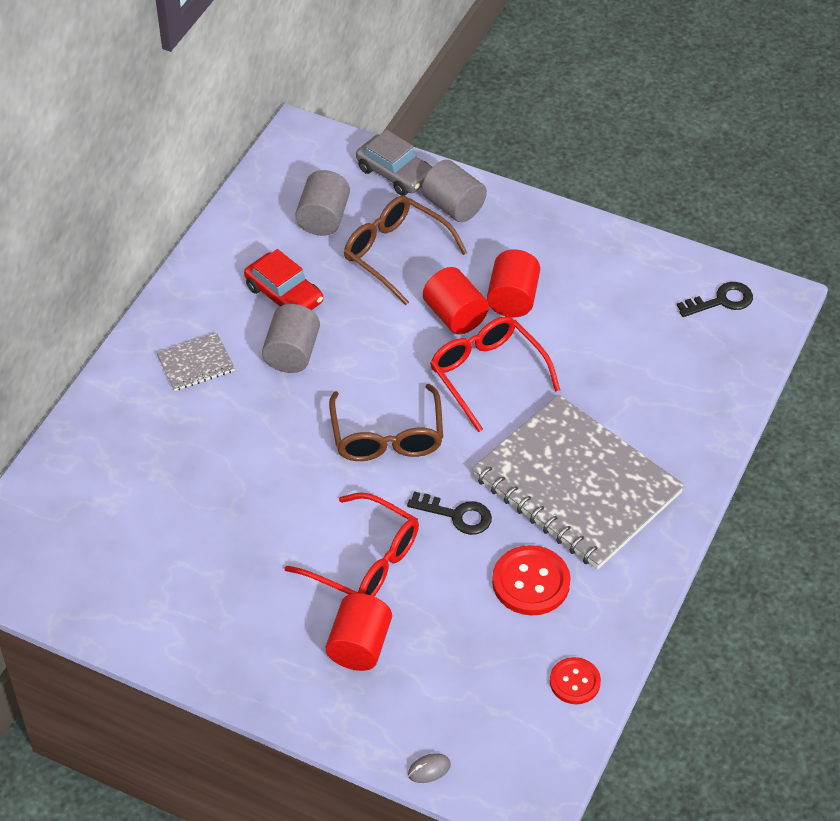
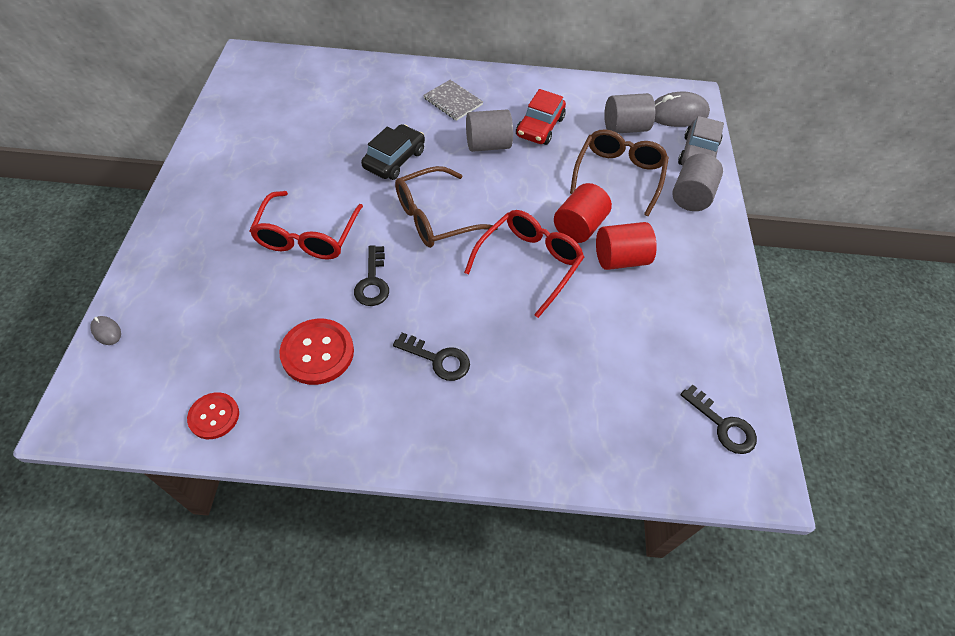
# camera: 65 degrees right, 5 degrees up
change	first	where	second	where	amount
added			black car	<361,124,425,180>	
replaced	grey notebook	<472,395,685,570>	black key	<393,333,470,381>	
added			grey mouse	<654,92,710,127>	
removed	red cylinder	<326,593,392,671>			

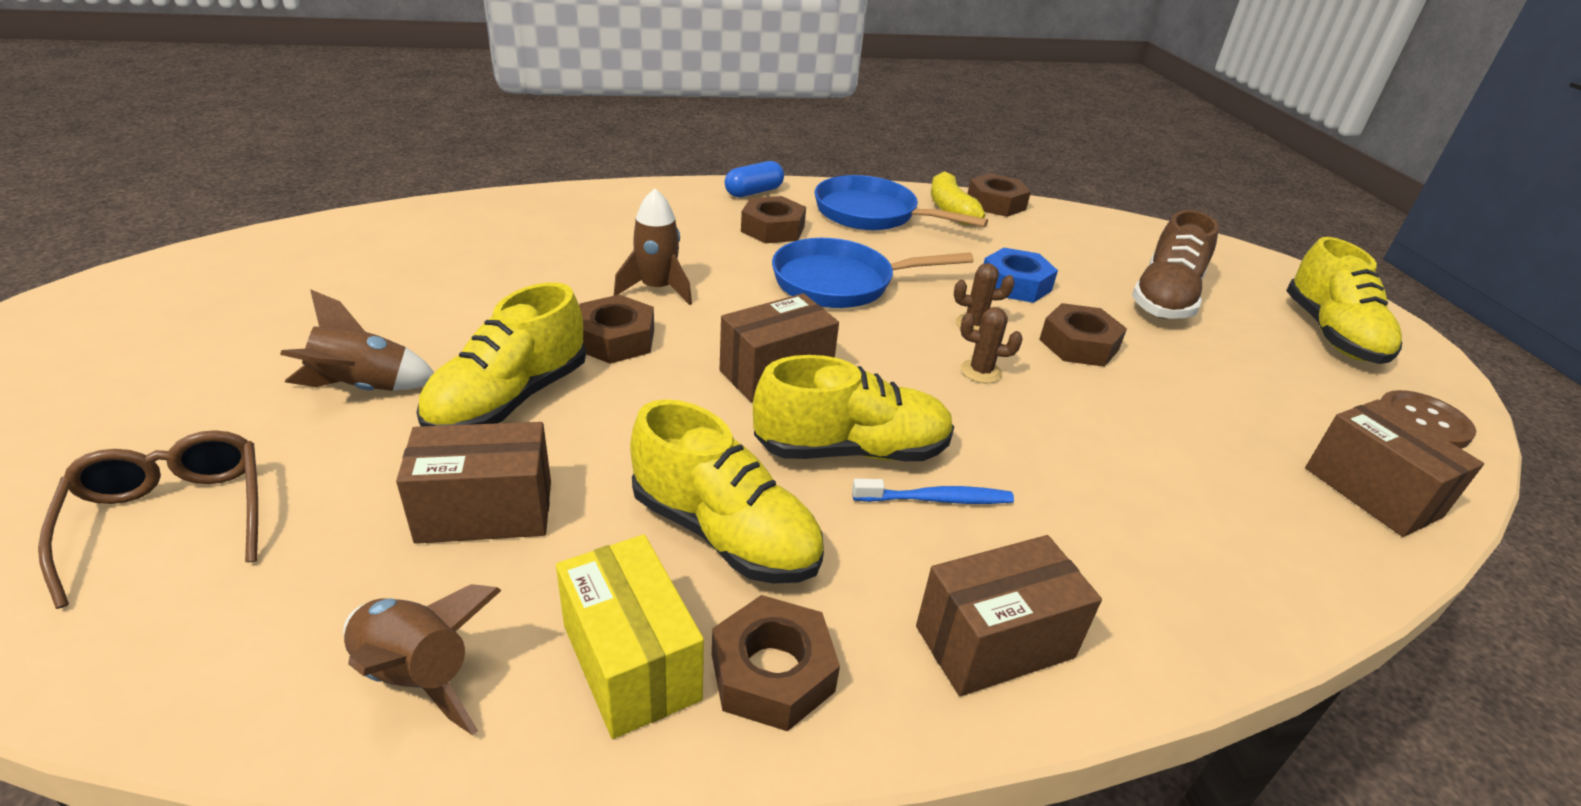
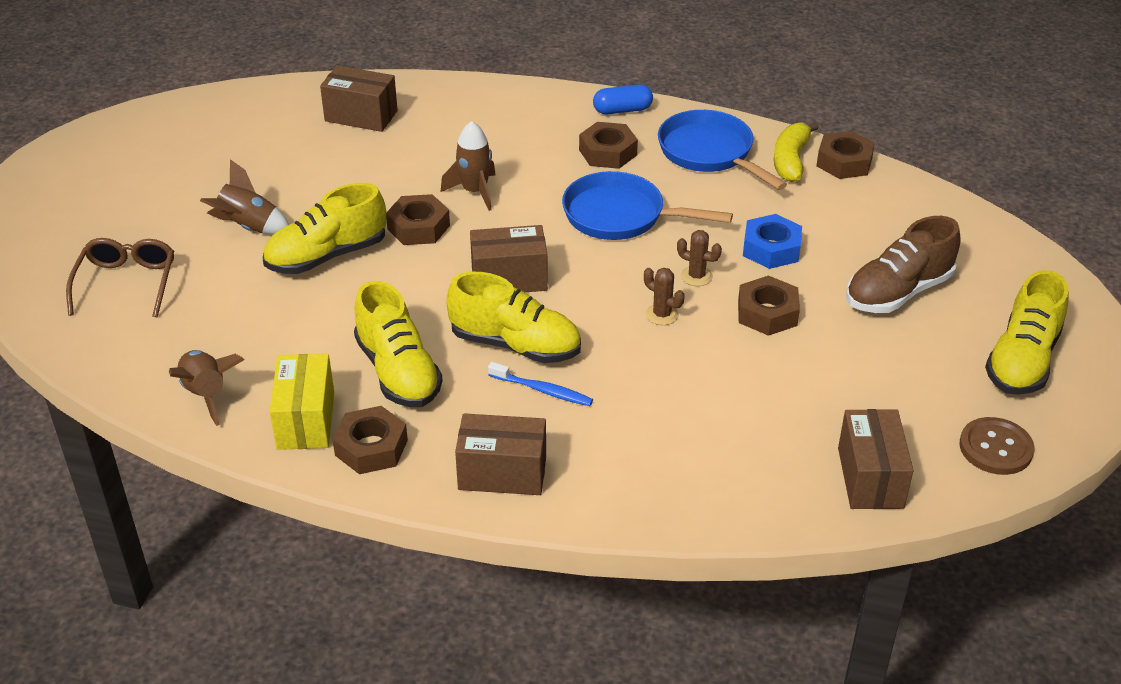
# camera: 30 degrees right, 5 degrees up
change	first	where	second	where	amount
moved	brown box	<396,422,551,544>		<320,65,398,132>	

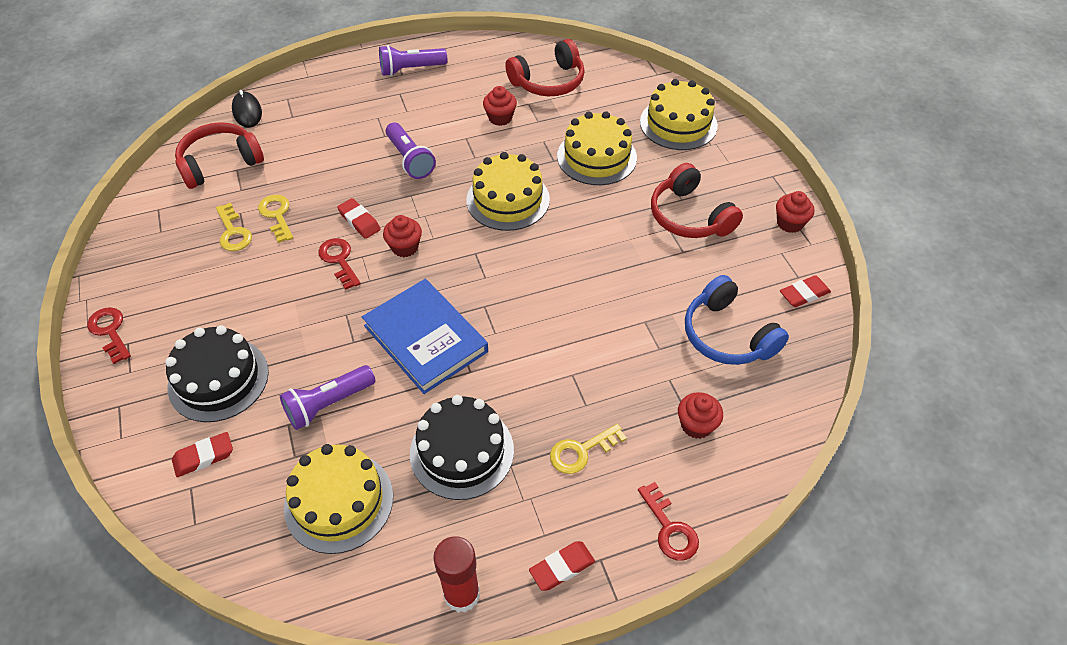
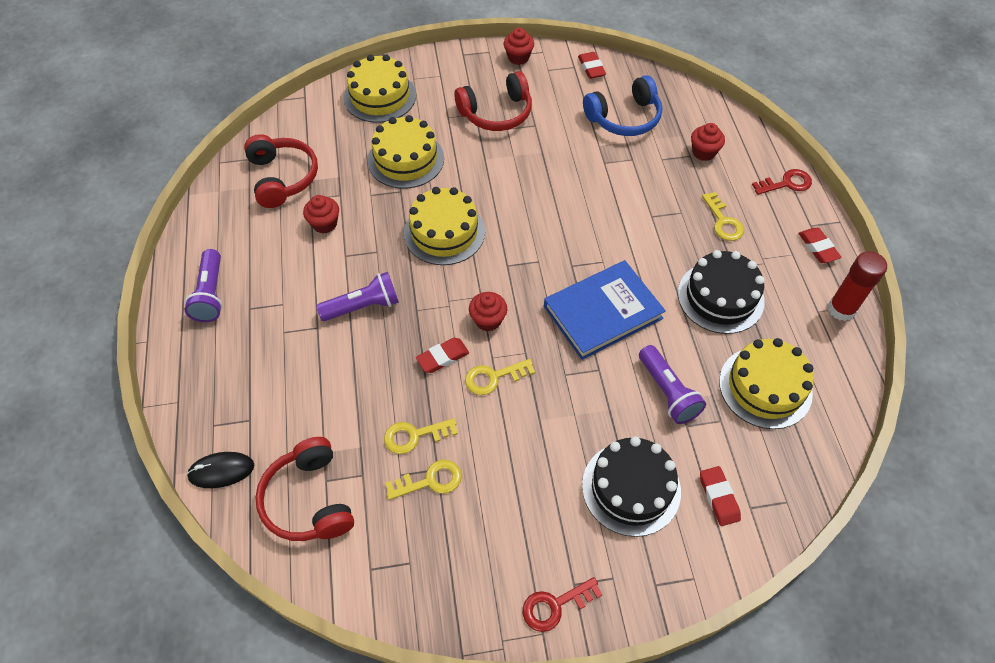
# camera: 80 degrees left, 5 degrees up
change	first	where	second	where	amount
recoloured	red key	<318,238,361,290>	yellow key	<465,359,535,395>	

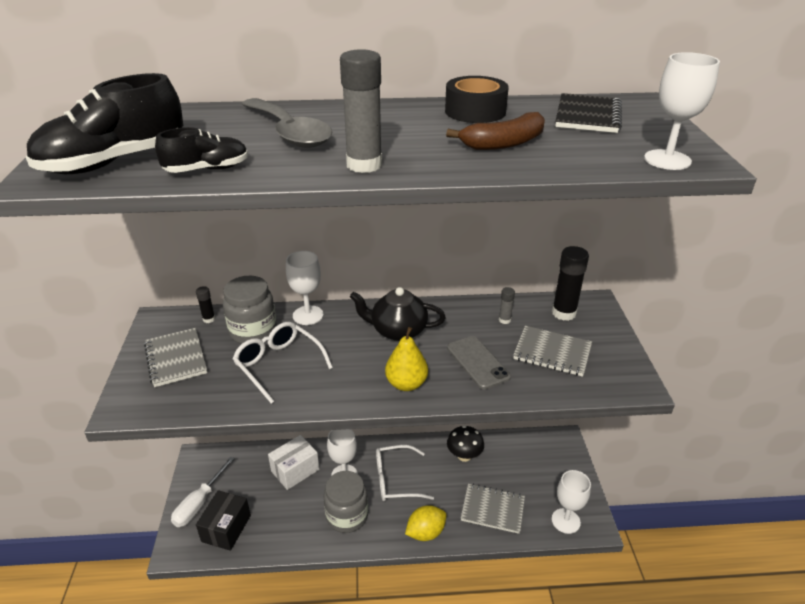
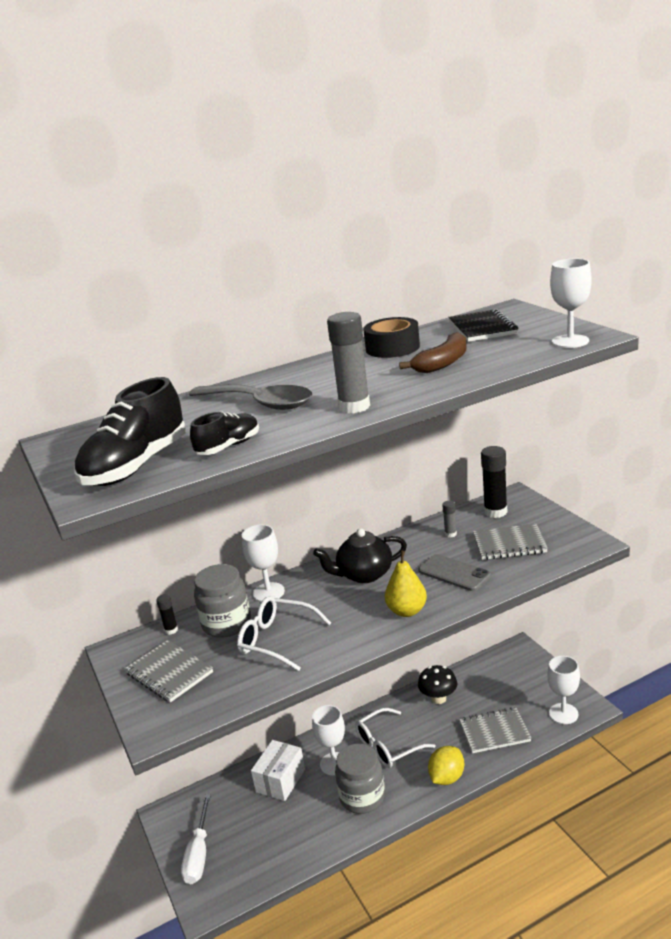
# camera: 20 degrees left, 10 degrees down
change	first	where	second	where	amount
removed	black box	<196,490,251,551>			

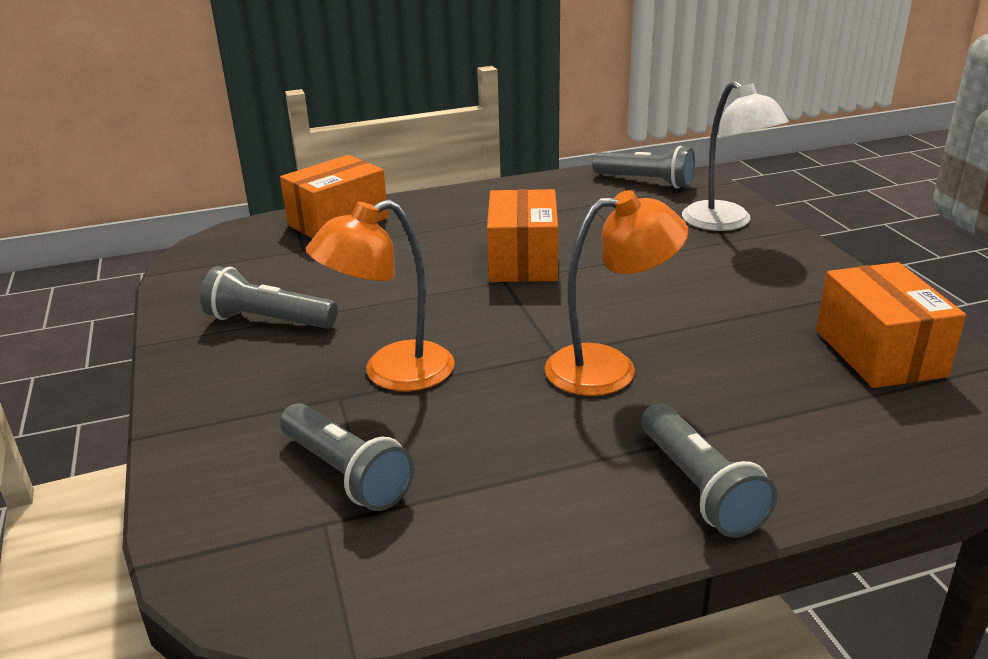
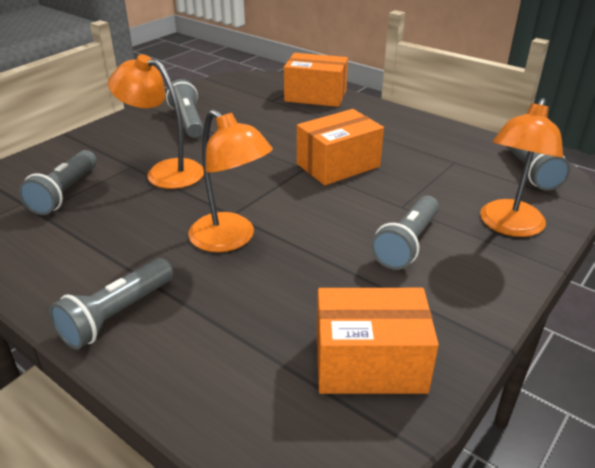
# camera: 55 degrees right, 5 degrees up
change	first	where	second	where	amount
turned	orange box	<816,262,966,388>		<317,288,439,394>	45 degrees clockwise
added			grey flashlight	<371,195,439,270>	
recoloured	white lamp	<682,81,789,231>	orange lamp	<480,98,563,237>	

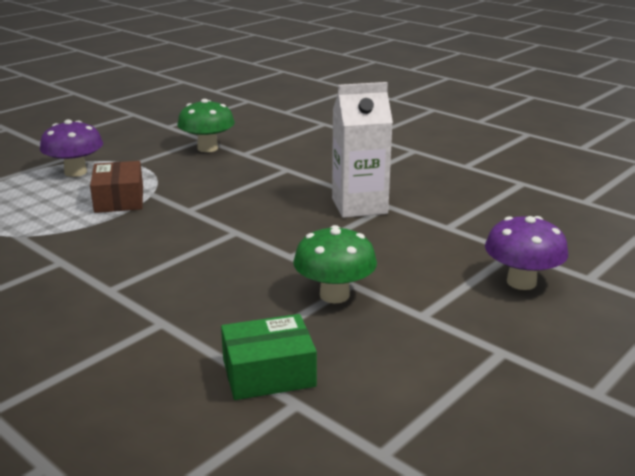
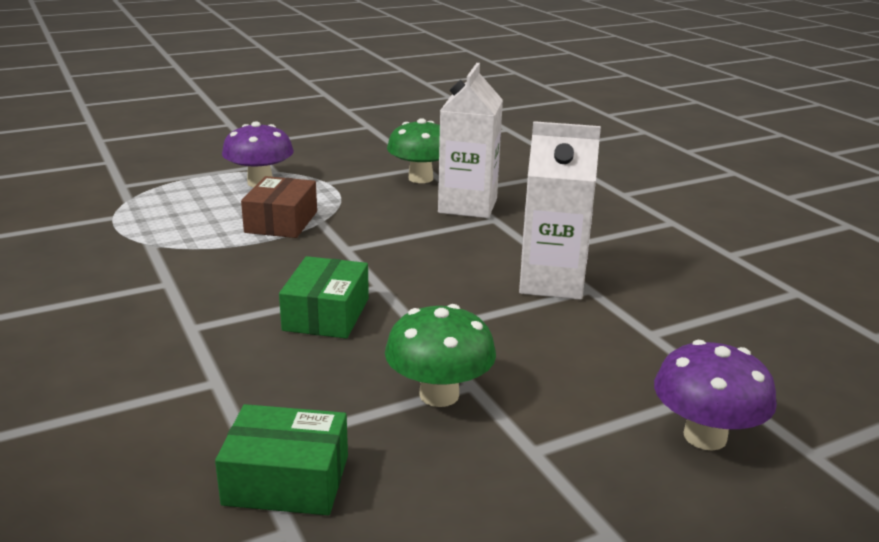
# camera: 20 degrees right, 0 degrees up
change	first	where	second	where	amount
added			green box	<279,256,369,339>	
added			white carton	<438,63,503,218>	

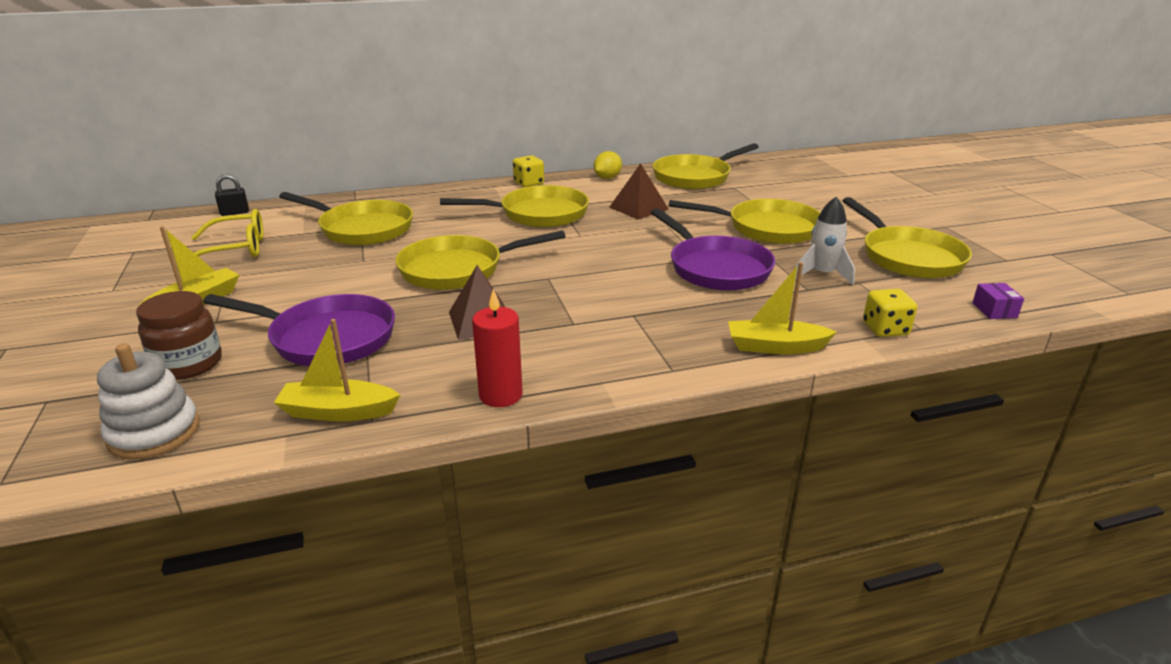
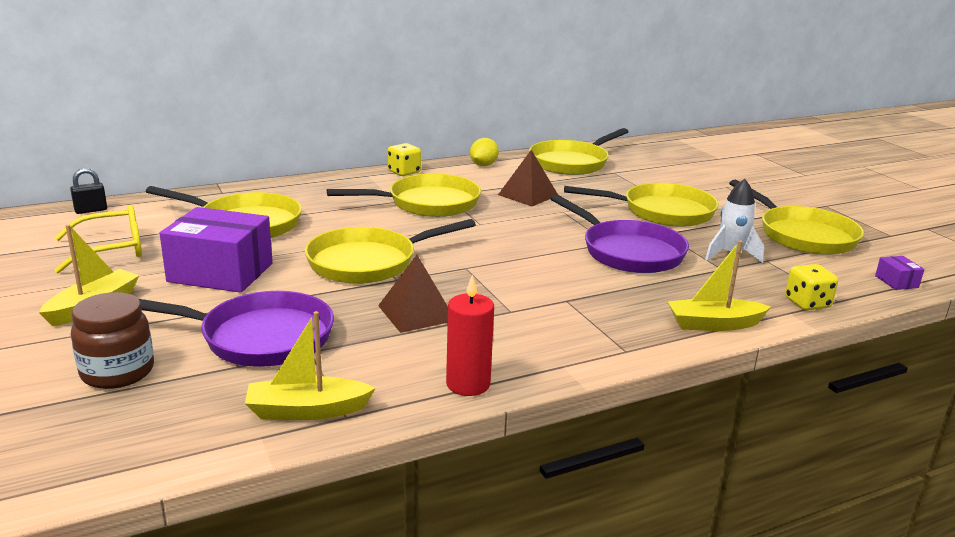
# camera: 10 degrees left, 5 degrees down
change	first	where	second	where	amount
added			purple box	<160,207,273,293>	
removed	white stacking toy	<97,343,199,460>			

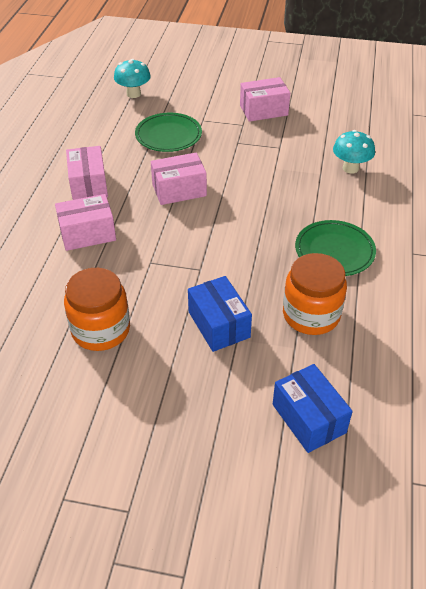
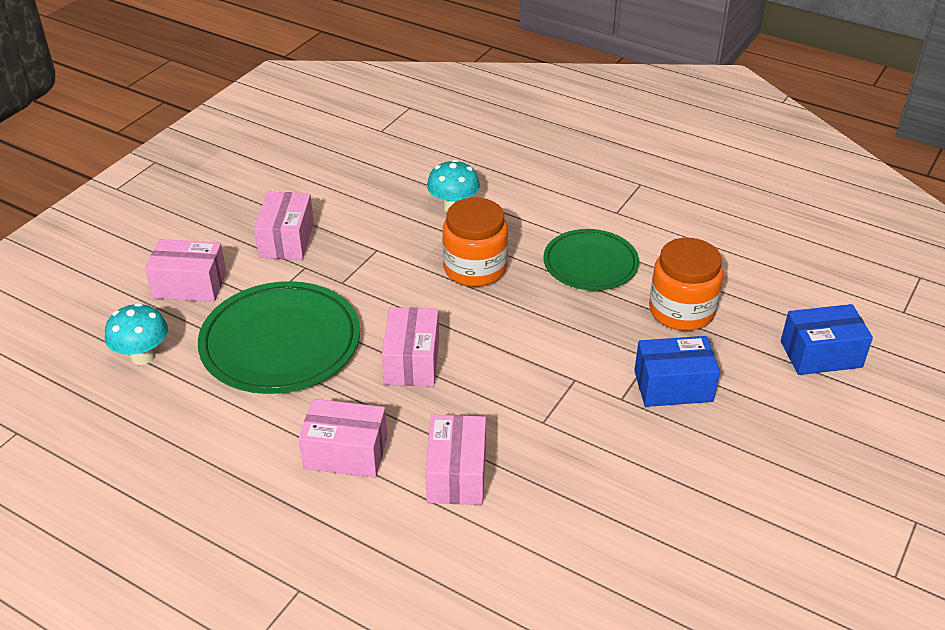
# camera: 70 degrees left, 5 degrees down
change	first	where	second	where	amount
added			pink box	<145,239,227,302>	
resized	green plate	<135,113,202,152>		<198,281,360,394>	x1.55
moved	orange jar	<64,268,130,351>		<442,197,508,287>	

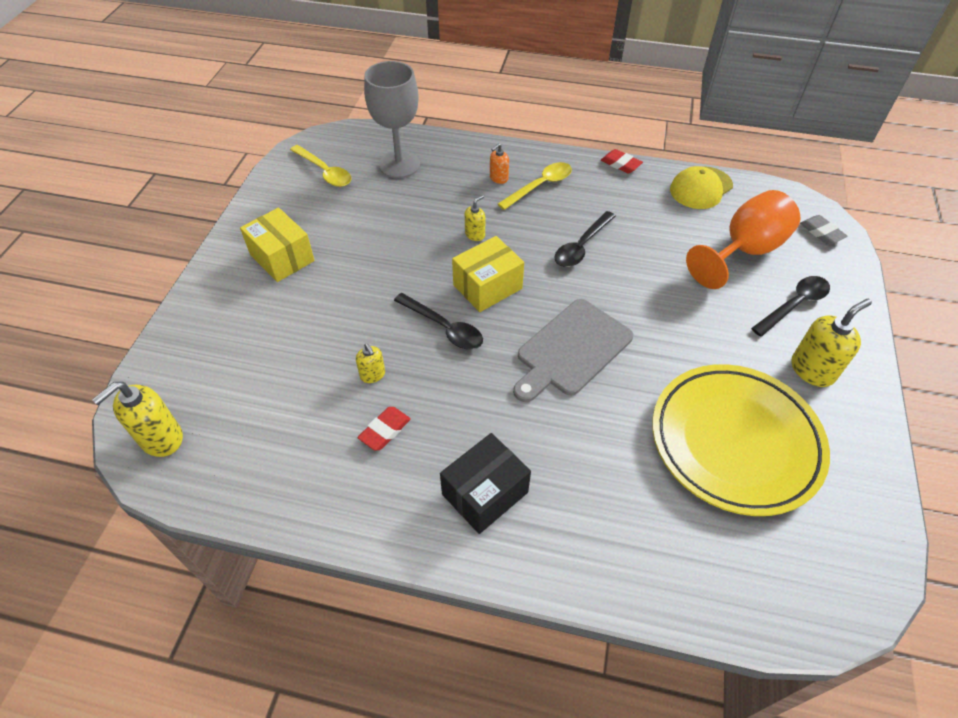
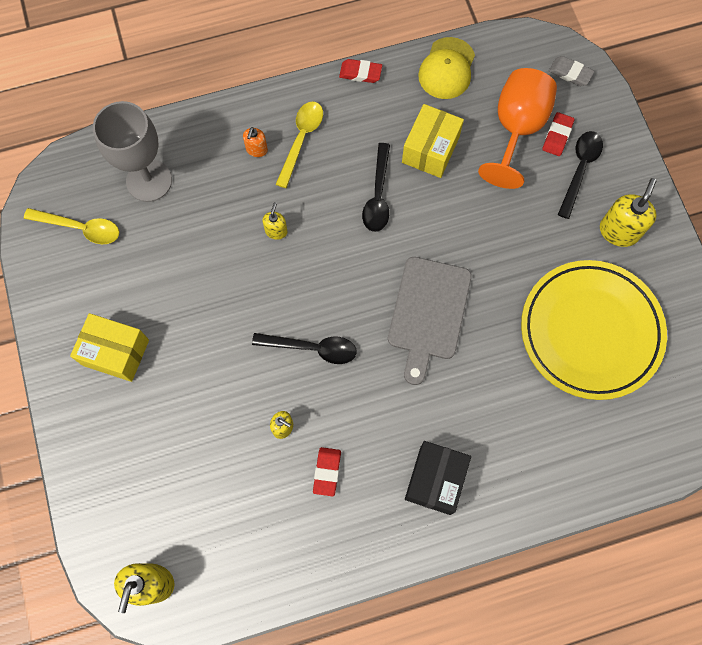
# camera: 30 degrees left, 20 degrees up
change	first	where	second	where	amount
moved	yellow box	<452,236,524,312>		<402,104,464,178>	
added			red eraser	<542,112,574,156>	

